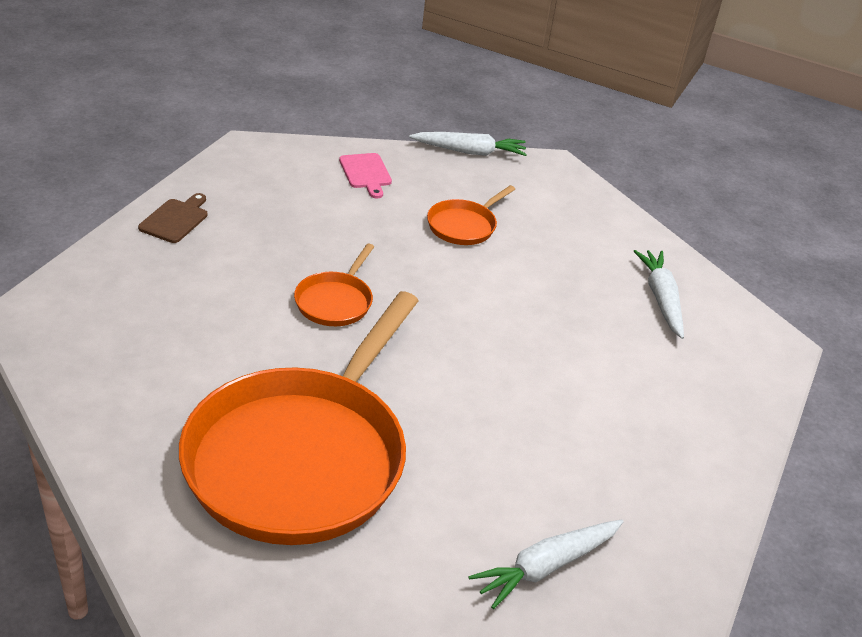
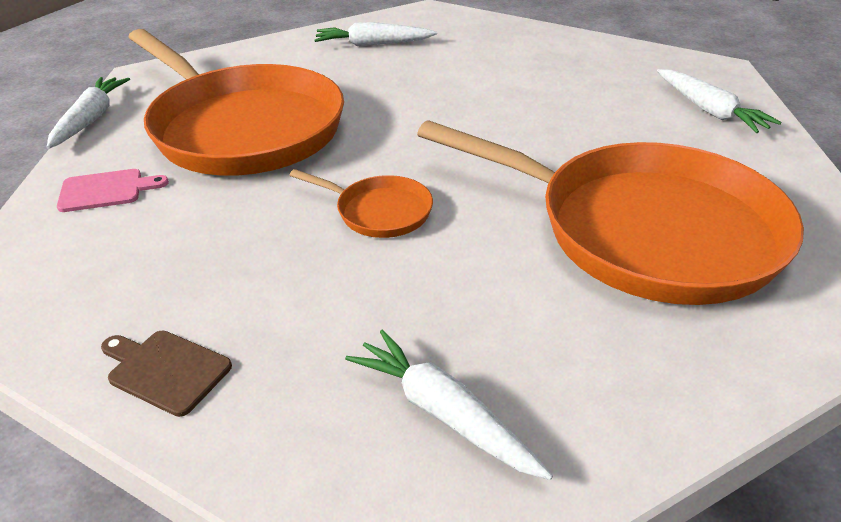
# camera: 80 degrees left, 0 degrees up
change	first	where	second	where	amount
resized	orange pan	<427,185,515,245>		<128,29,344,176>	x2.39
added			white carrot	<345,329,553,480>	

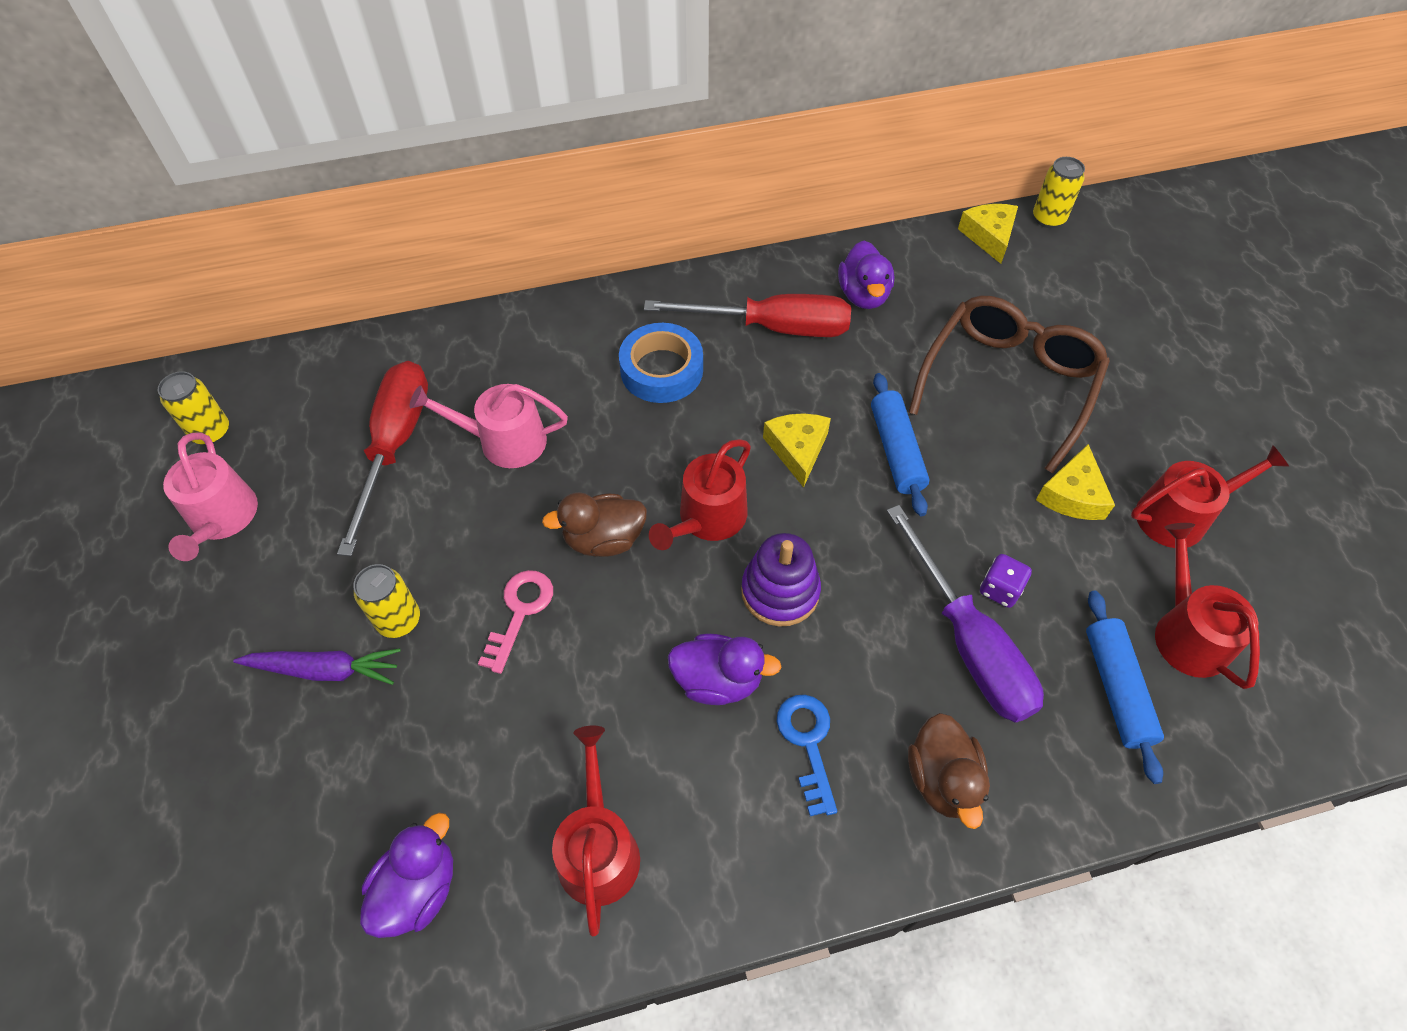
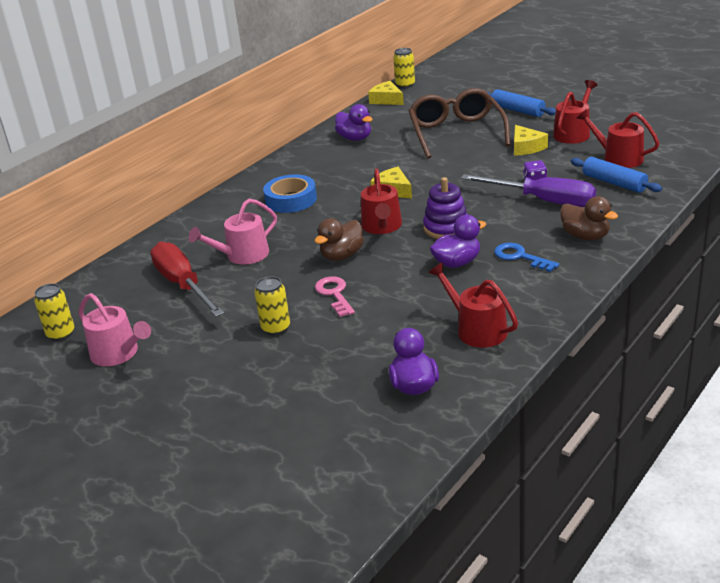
# camera: 35 degrees left, 25 degrees down
change	first	where	second	where	amount
moved	blue rolling pin	<871,373,930,516>		<486,89,556,117>	
removed	purple carrot	<233,648,401,685>			
removed	red screwdriver	<644,294,851,337>			

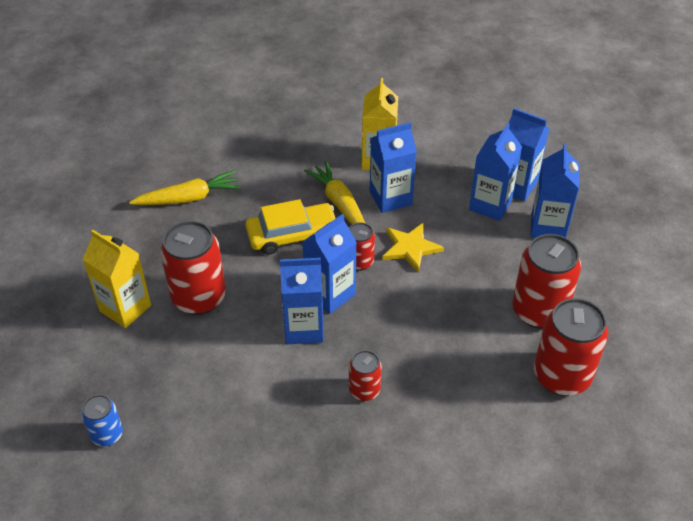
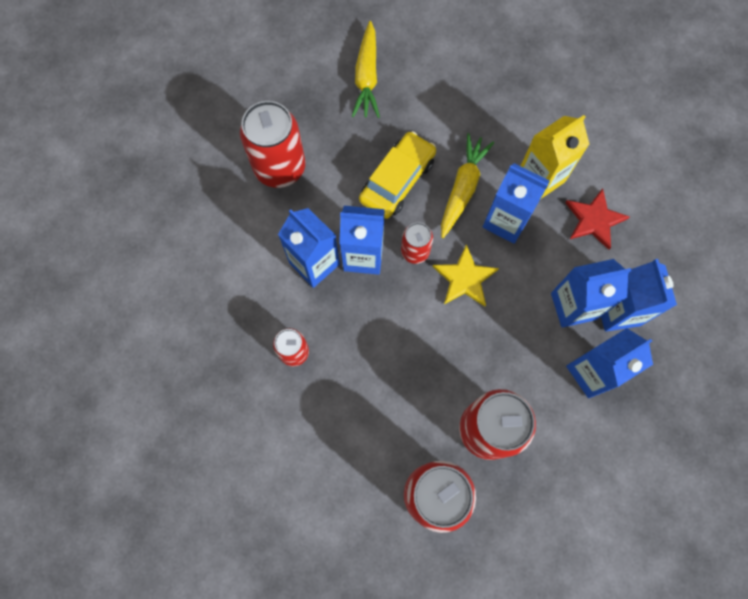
# camera: 50 degrees right, 25 degrees up
change	first	where	second	where	amount
turned	yellow carrot	<129,170,241,205>		<352,21,380,118>	60 degrees clockwise
turned	yellow car	<245,199,336,255>		<359,131,436,219>	90 degrees counterclockwise
added			red star	<565,188,630,250>	
removed	blue can	<81,395,123,446>			
removed	yellow carton	<82,229,151,328>			

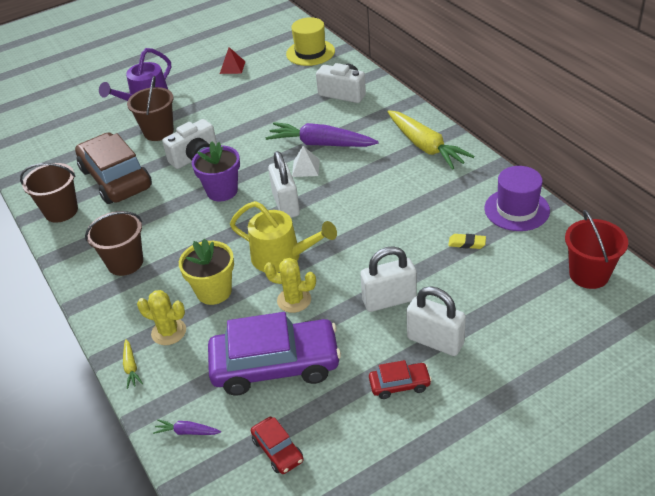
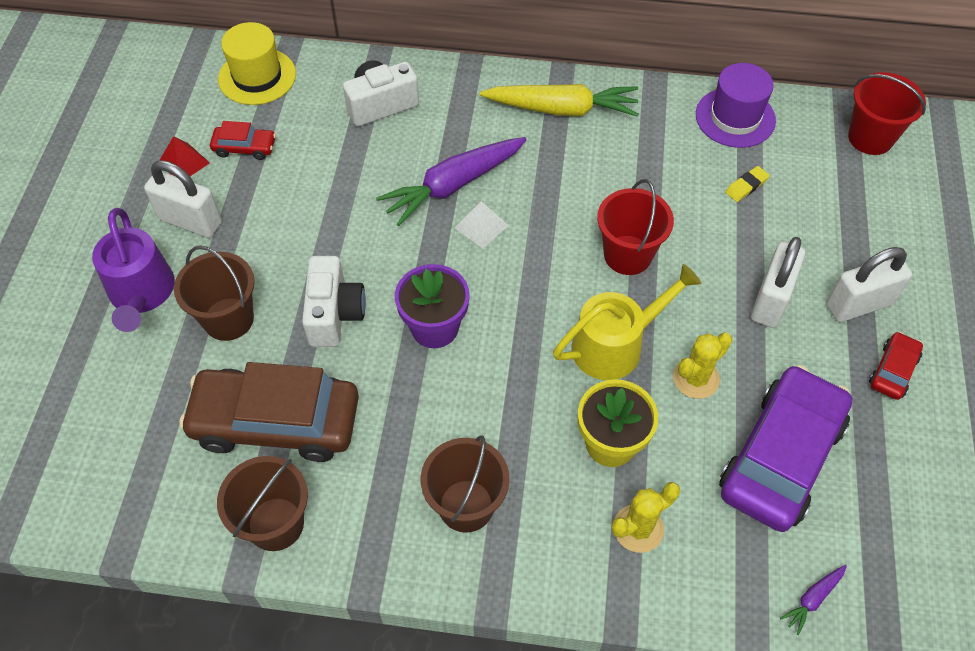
# camera: 55 degrees left, 15 degrees up
change	first	where	second	where	amount
moved	white padlock	<268,151,300,218>		<144,160,222,238>	
moved	red car	<251,417,304,474>		<210,121,276,160>	
added			red bucket	<597,179,674,275>	
removed	yellow carrot	<123,339,143,389>			

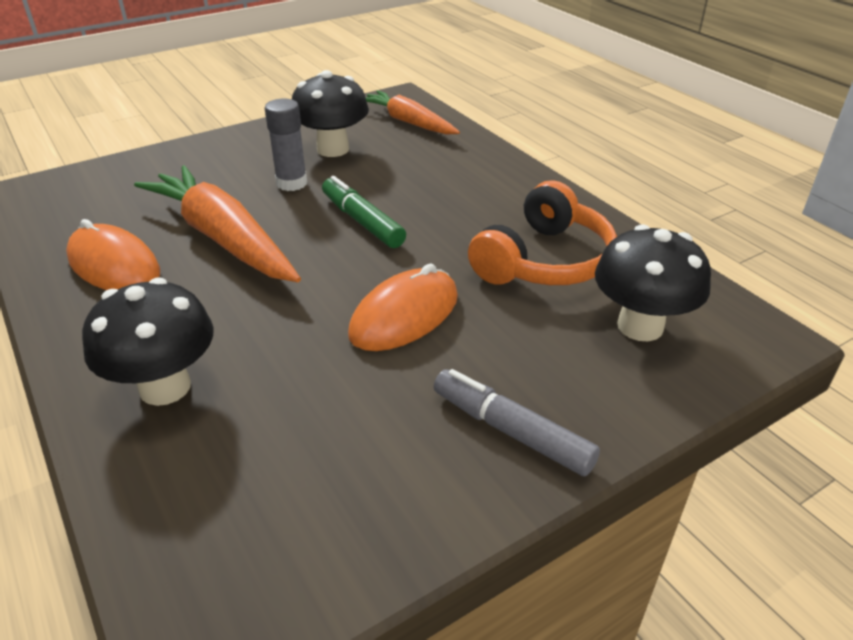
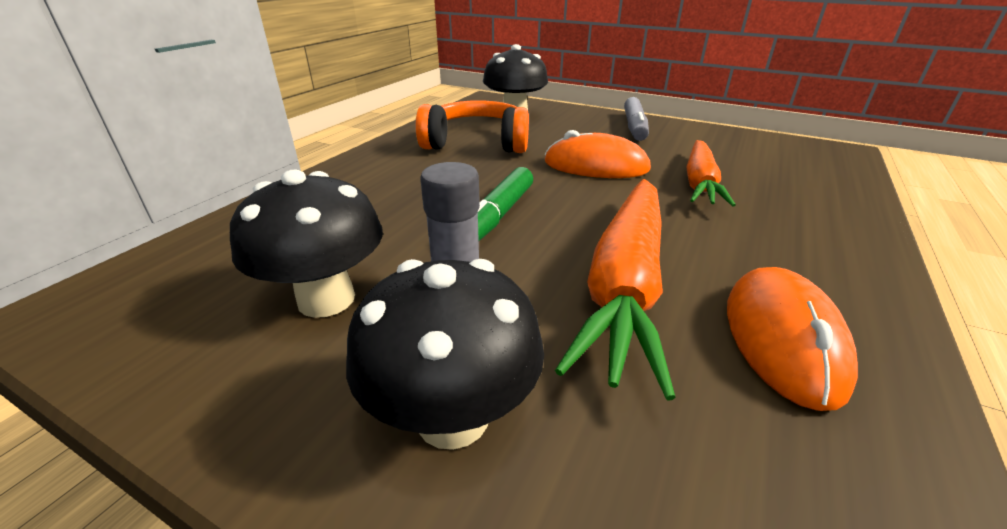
# camera: 120 degrees left, 5 degrees down
change	first	where	second	where	amount
moved	black mushroom	<82,277,214,406>		<346,259,544,450>	
moved	orange carrot	<366,90,460,135>		<686,140,736,207>	

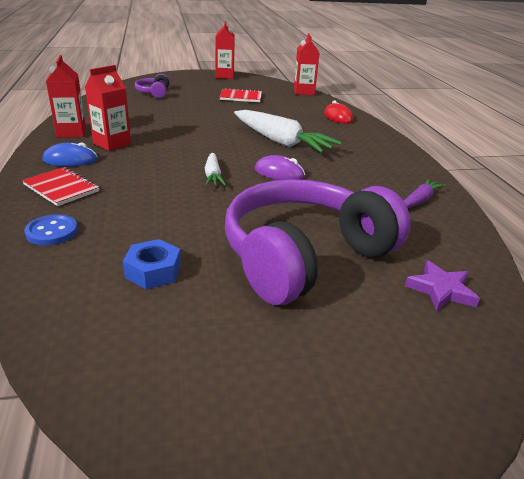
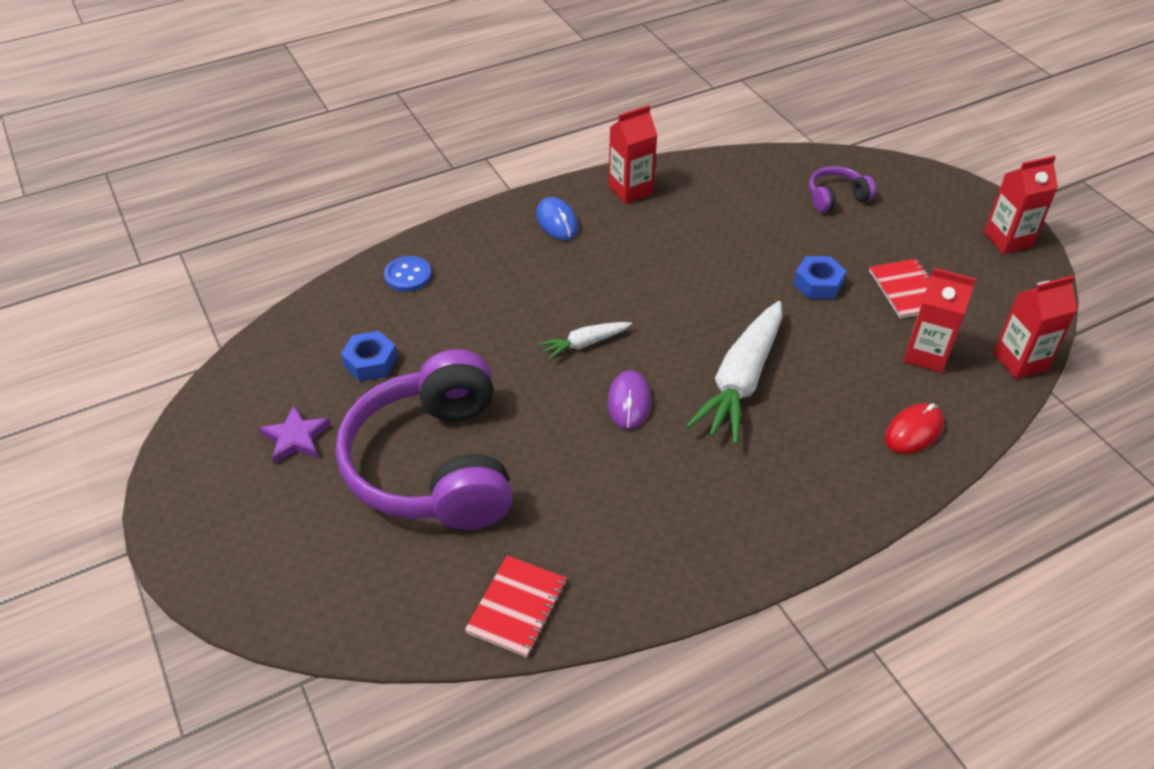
# camera: 75 degrees right, 15 degrees up
change	first	where	second	where	amount
moved	purple star	<405,260,480,312>		<259,405,331,465>	
turned	purple headphones	<225,179,411,305>		<336,349,513,530>	135 degrees counterclockwise
moved	red notebook	<22,167,100,206>		<465,556,567,657>	
added			blue nut	<793,256,846,299>	
moved	red carton	<85,65,131,151>		<904,268,976,373>	
removed	purple carrot	<404,179,446,208>			

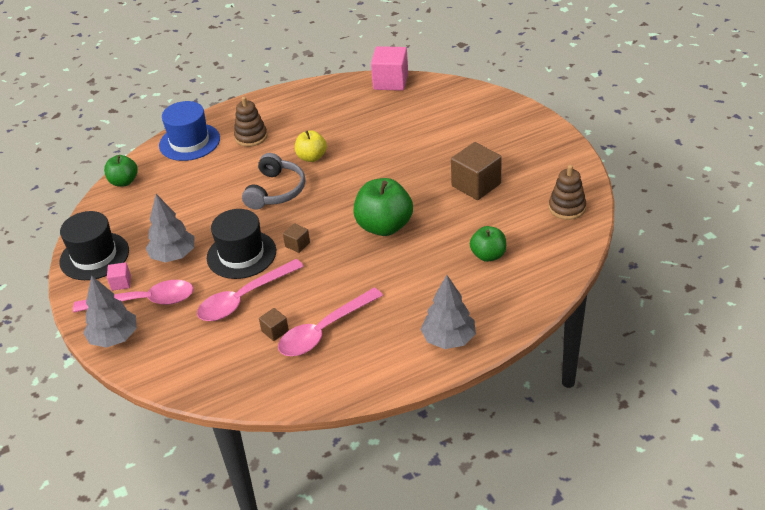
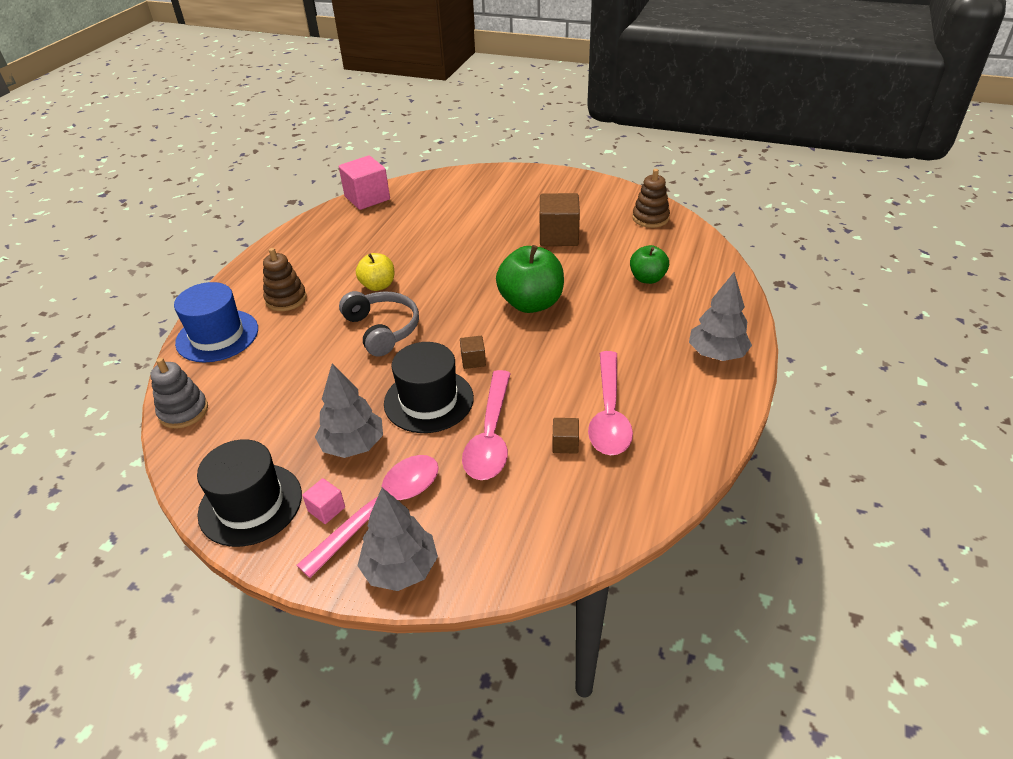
# camera: 45 degrees left, 0 degrees up
change	first	where	second	where	amount
replaced	green apple	<104,155,138,187>	grey stacking toy	<150,358,208,429>	

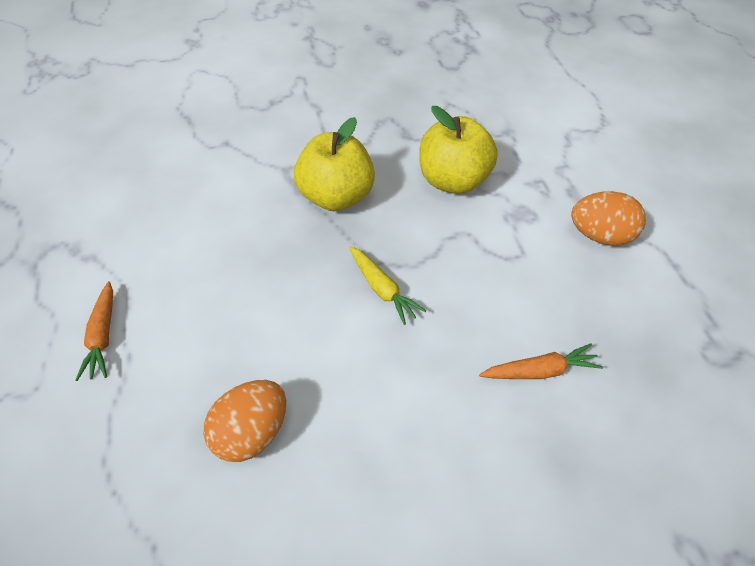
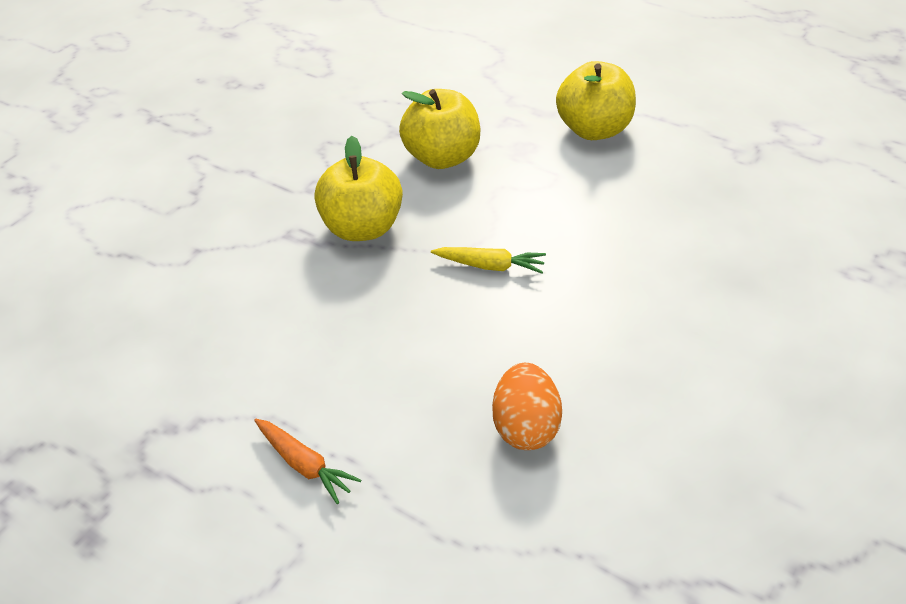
# camera: 40 degrees left, 5 degrees down
change	first	where	second	where	amount
replaced	orange egg	<571,191,646,246>	yellow apple	<556,61,636,140>	
removed	orange carrot	<479,343,603,379>			

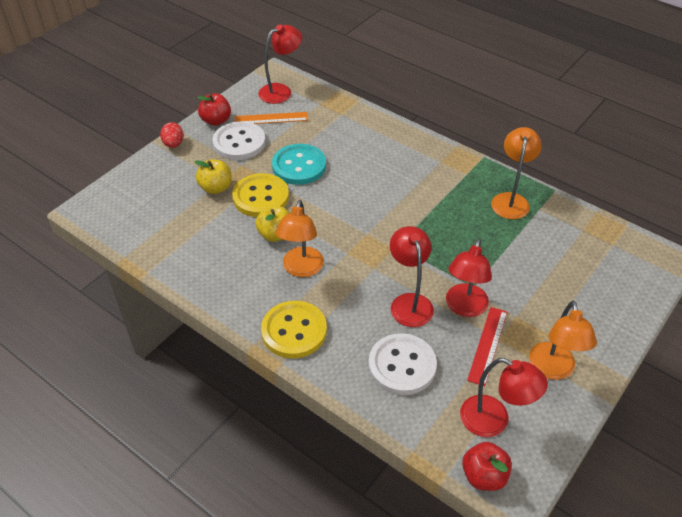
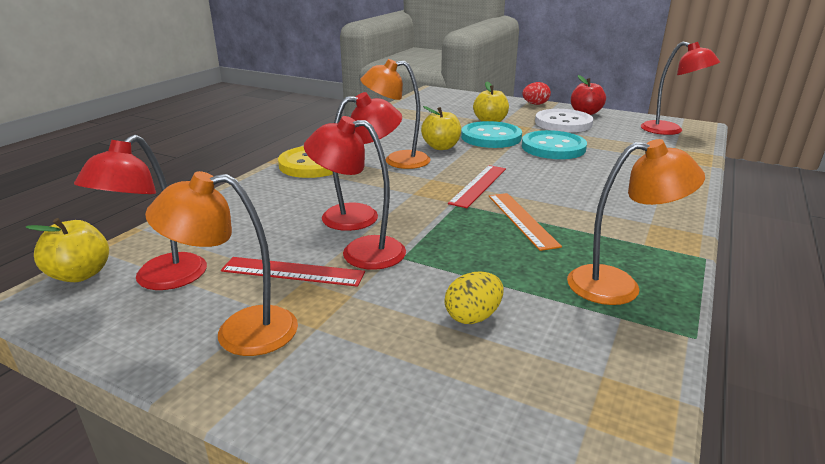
# camera: 80 degrees right, 20 degrees down
change	first	where	second	where	amount
recoloured	red apple	<462,442,512,491>	yellow apple	<25,218,109,282>	
added			yellow egg	<445,272,504,324>	
added			red ruler	<448,165,506,208>	
recoloured	yellow button	<232,173,289,217>	turquoise button	<461,121,522,148>	
moved	orange ruler	<235,112,308,124>		<489,193,562,251>	
removed	white button	<368,333,437,395>			

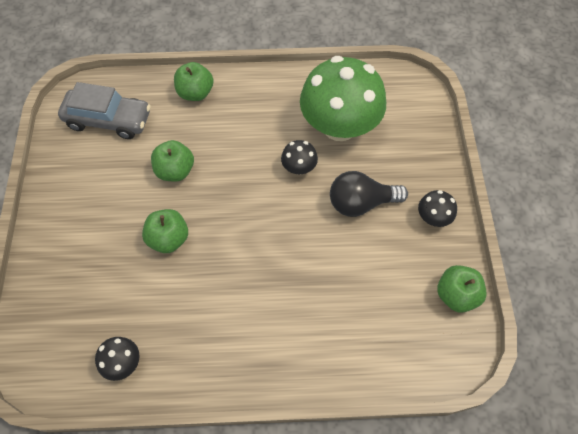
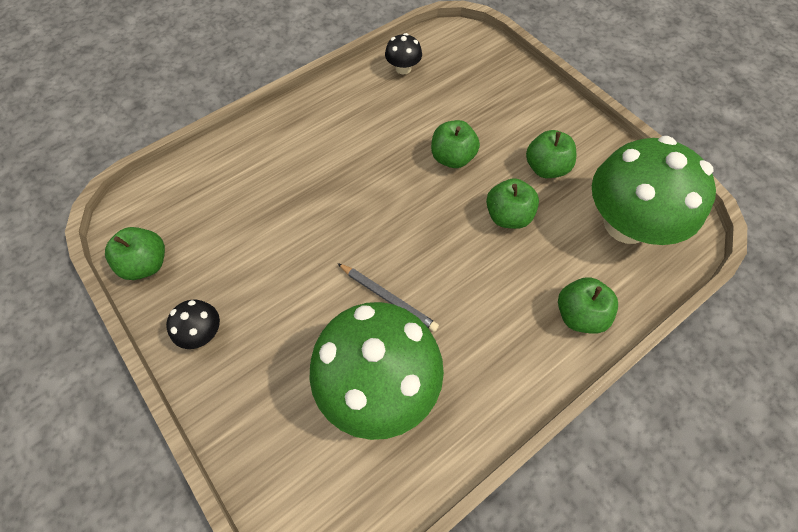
# camera: 145 degrees right, 0 degrees up
change	first	where	second	where	amount
replaced	black mushroom	<281,140,318,175>	grey pencil	<337,263,439,332>	
added			green apple	<526,130,576,178>	
replaced	grey car	<58,82,151,139>	green mushroom	<592,136,716,245>	
removed	black light bulb	<330,171,408,217>			

